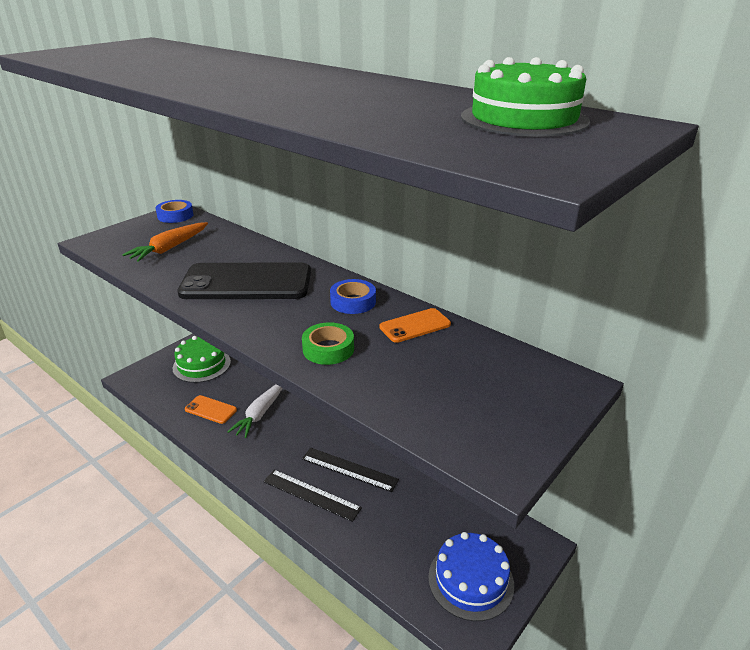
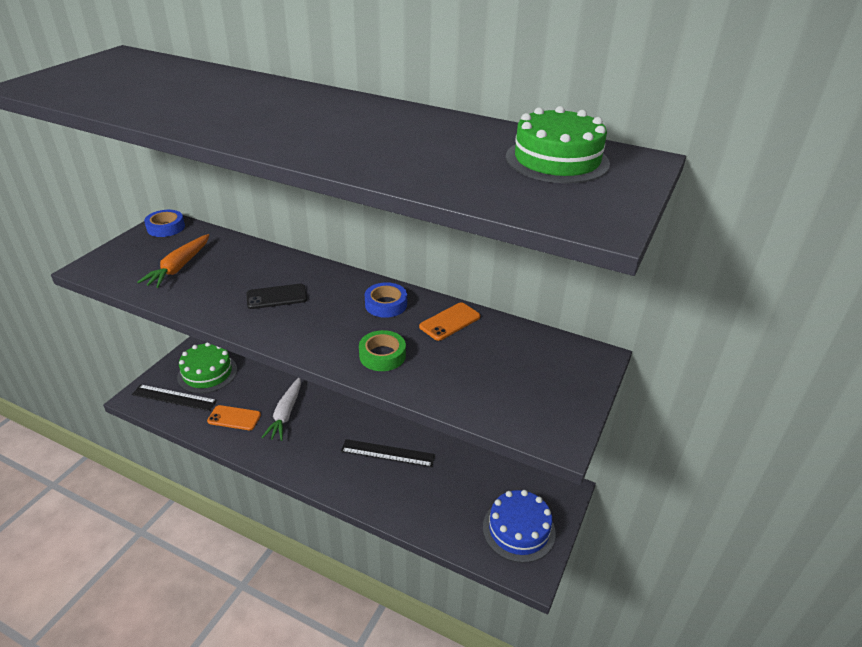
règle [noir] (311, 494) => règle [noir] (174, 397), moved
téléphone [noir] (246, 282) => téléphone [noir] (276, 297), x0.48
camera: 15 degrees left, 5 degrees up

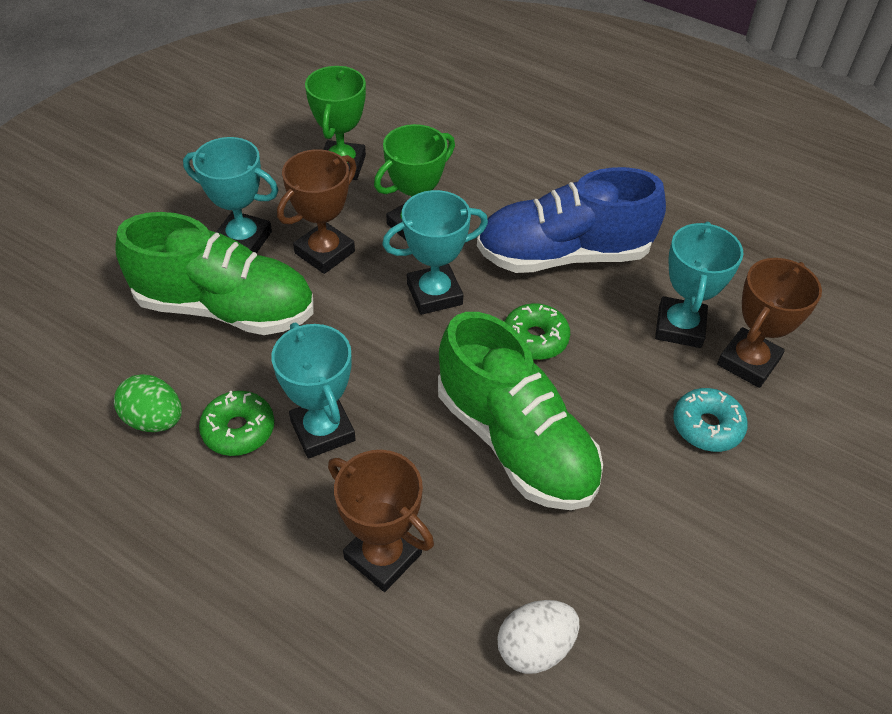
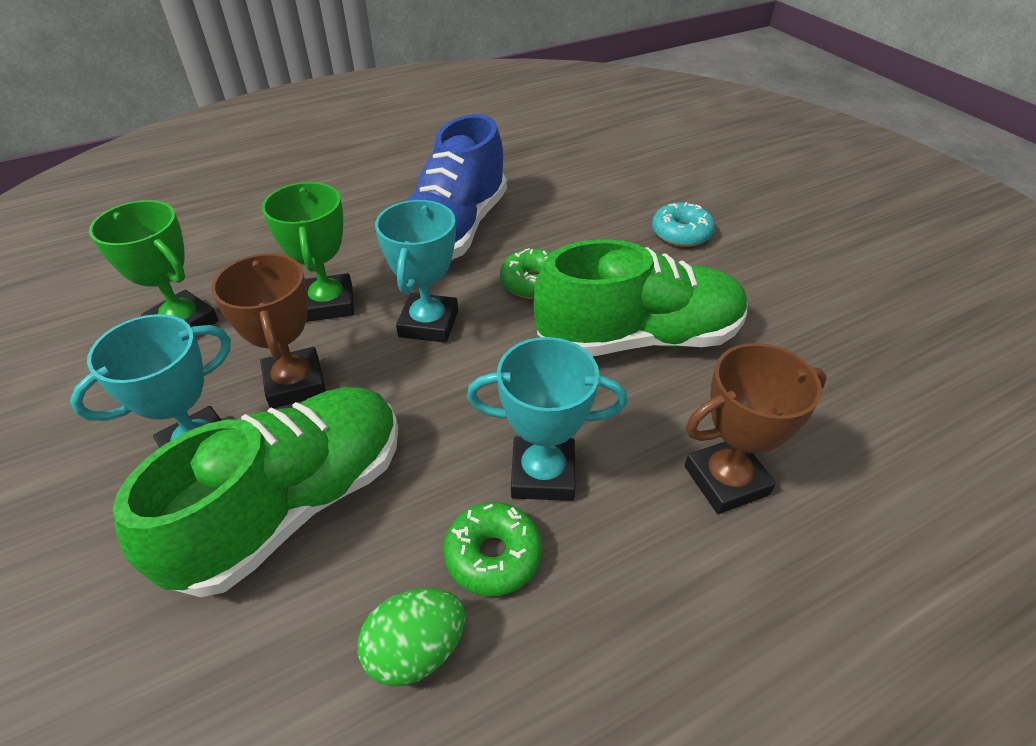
œuf [blanc] (535, 647) => nothing
trophée [turquoise] (679, 327) => nothing
trophée [marron] (748, 362) => nothing
camera: 60 degrees left, 5 degrees down

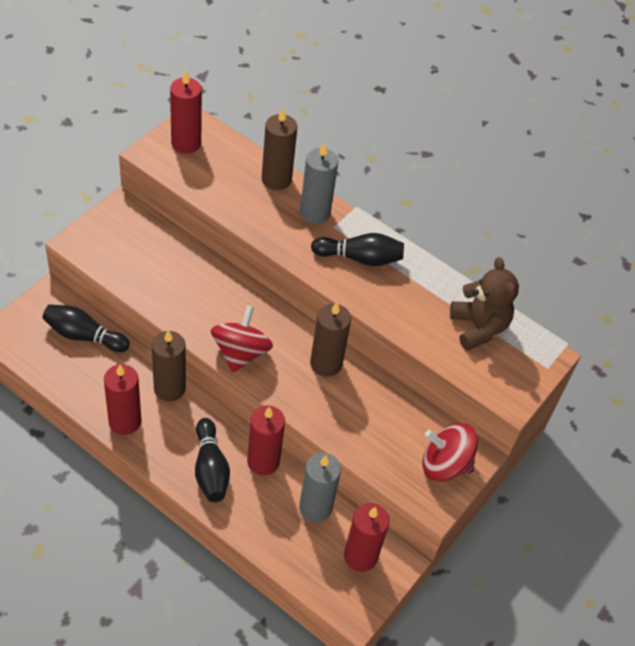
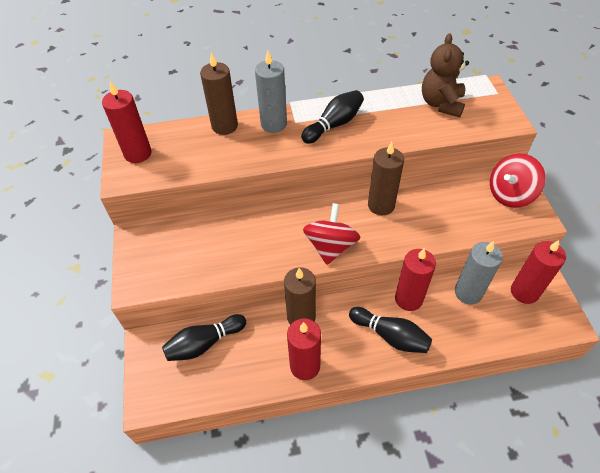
toupie [rouge] (240, 352) => toupie [rouge] (330, 246), 45 degrees clockwise
ours en peluche [marron] (478, 327) => ours en peluche [marron] (441, 104), 105 degrees counterclockwise
camera: 40 degrees left, 0 degrees up

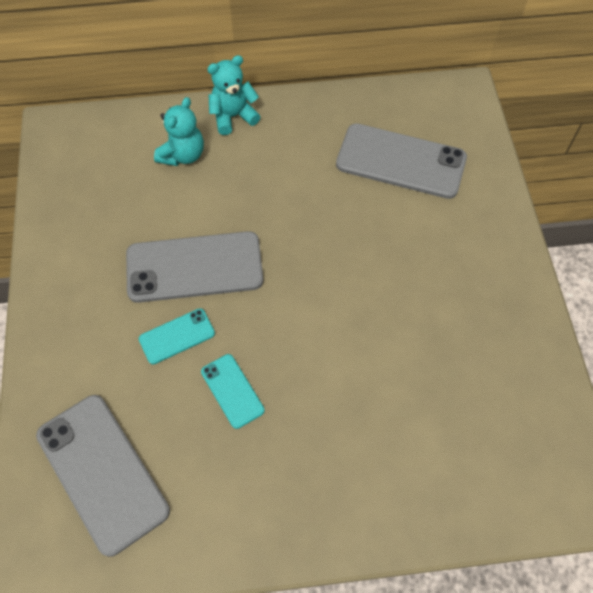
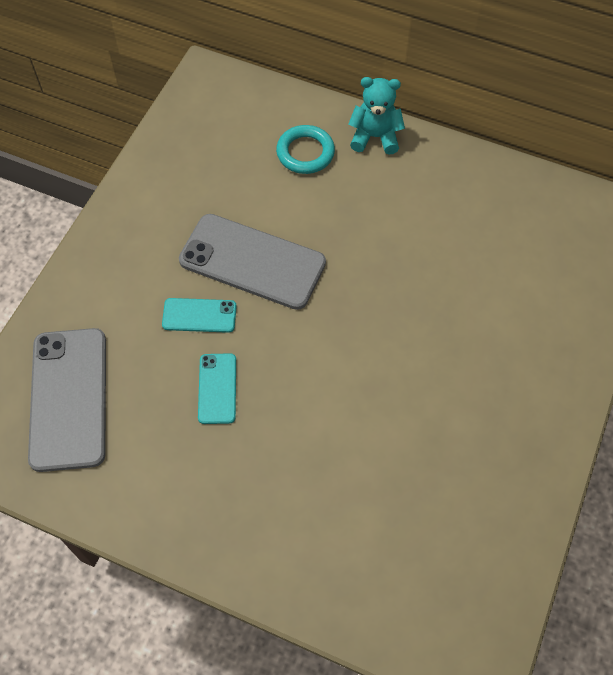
téléphone [gris] (401, 161) => nothing
ours en peluche [turquoise] (183, 155) => anneau [turquoise] (305, 153)
camera: 30 degrees right, 0 degrees up

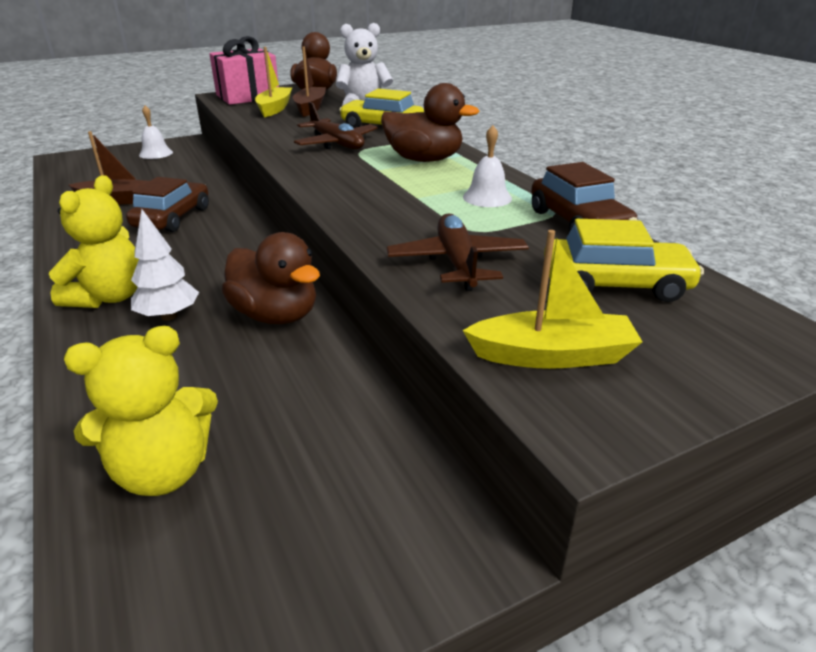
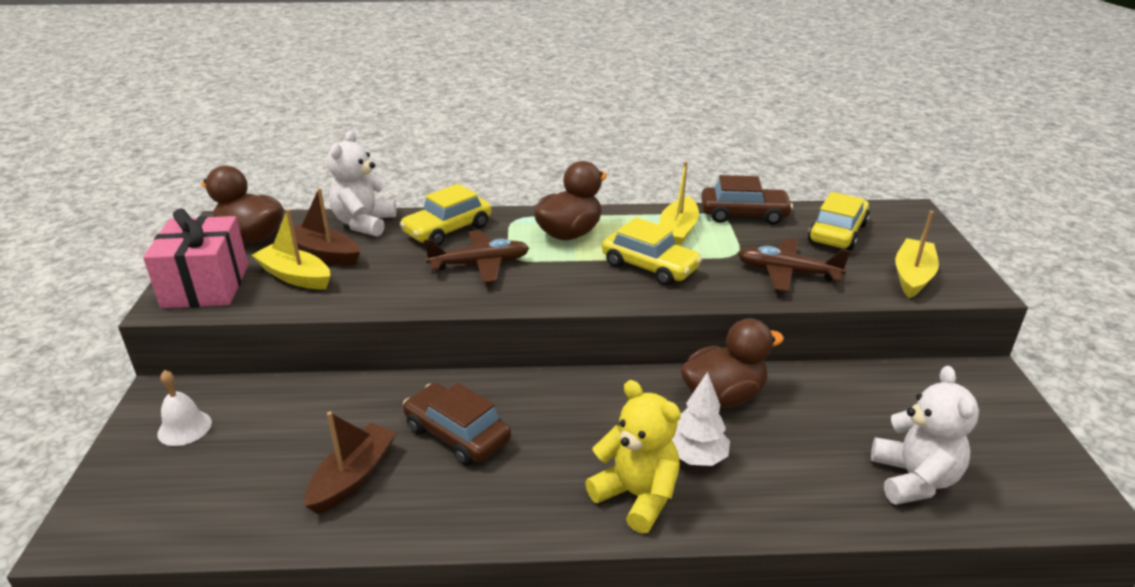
nothing => voiture [jaune] (650, 266)
cloche [blanc] (487, 197) => bateau [jaune] (678, 231)
ours en peluche [jaune] (163, 471) => ours en peluche [blanc] (914, 479)
camera: 65 degrees left, 0 degrees up

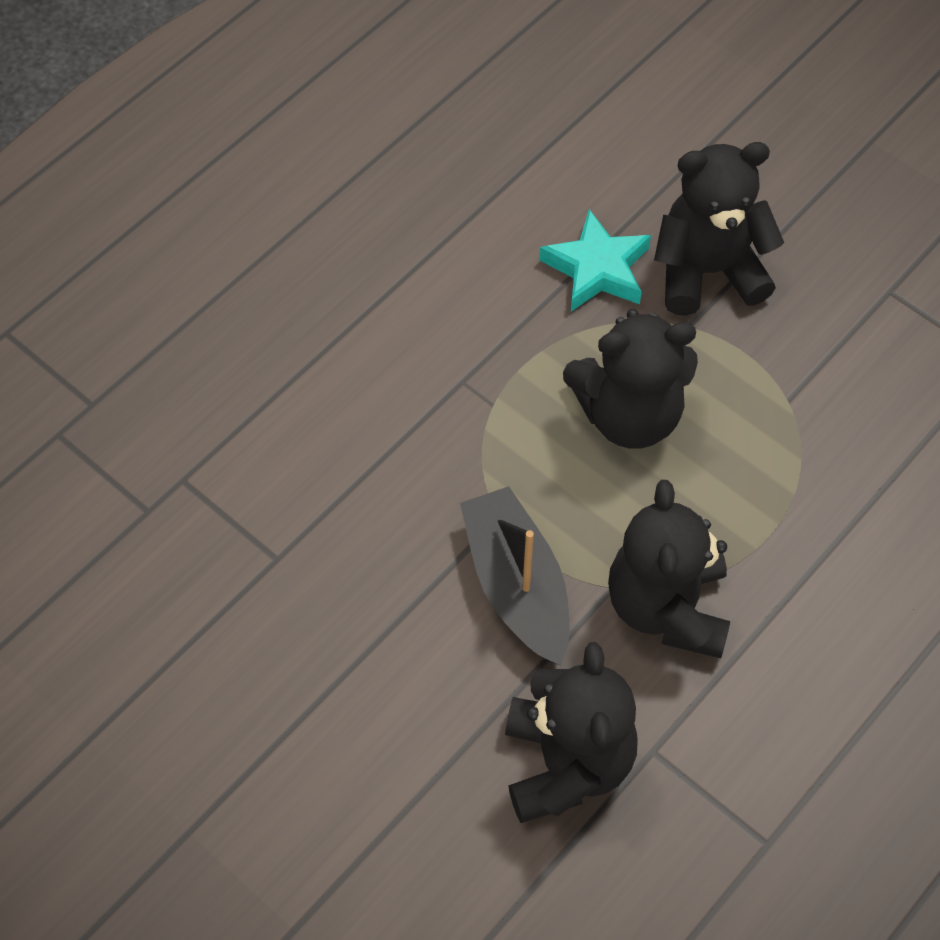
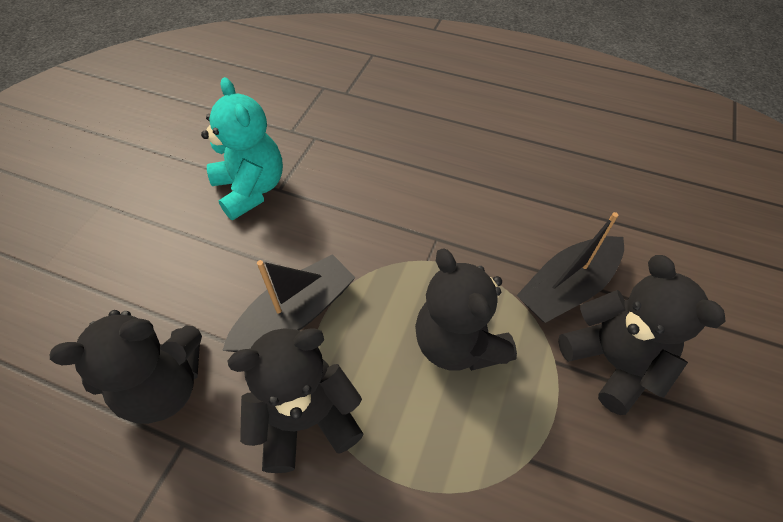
nothing => ours en peluche [turquoise] (251, 189)
étoile [turquoise] (597, 268) => bateau [noir] (567, 287)
camera: 70 degrees right, 5 degrees down

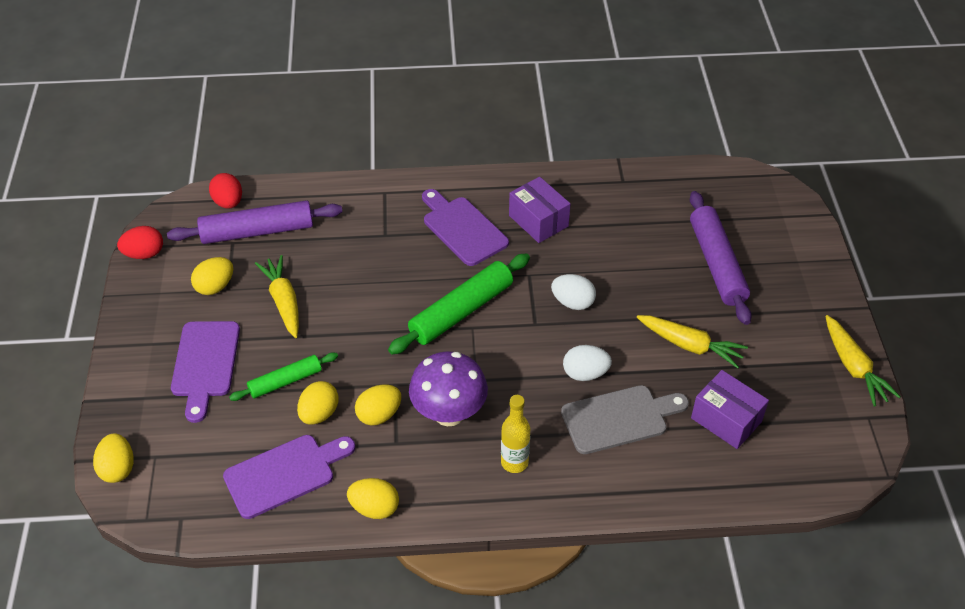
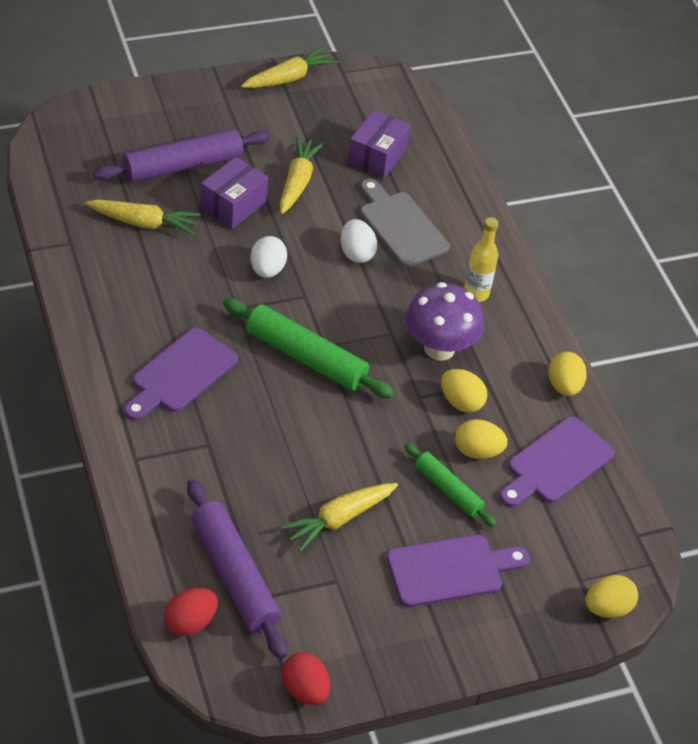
œuf [jaune] (215, 287) => nothing
nothing => carotte [jaune] (144, 223)
boîte [violet] (538, 221) => boîte [violet] (233, 205), moved
planche à découper [violet] (284, 474) => planche à découper [violet] (556, 463), 90 degrees counterclockwise
camera: 110 degrees left, 0 degrees up

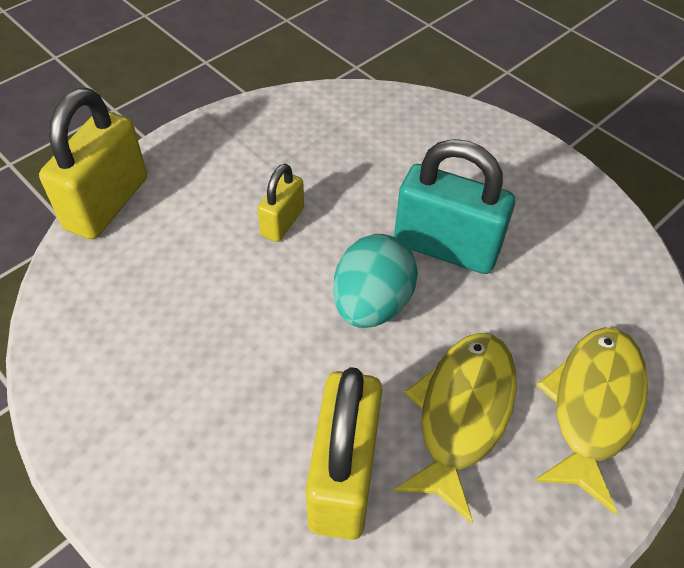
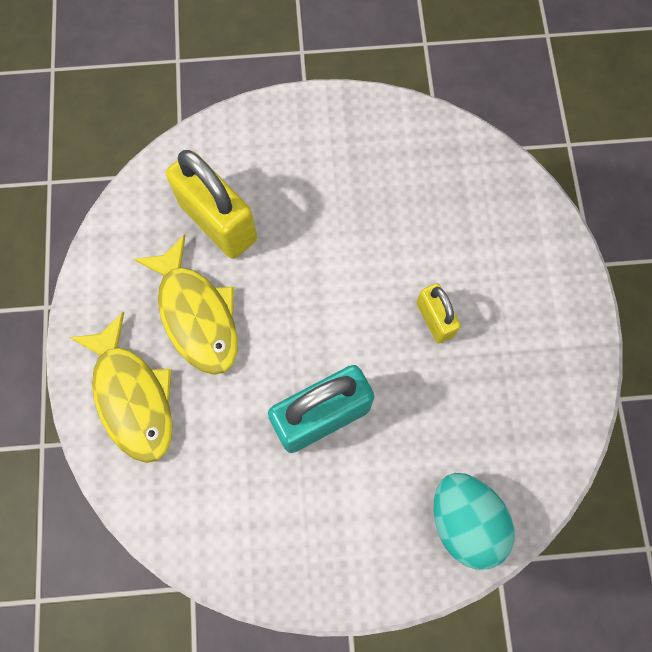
cadenas [jaune] (107, 203) => nothing
œuf [turquoise] (372, 304) => œuf [turquoise] (465, 521), moved
camera: 130 degrees right, 20 degrees up

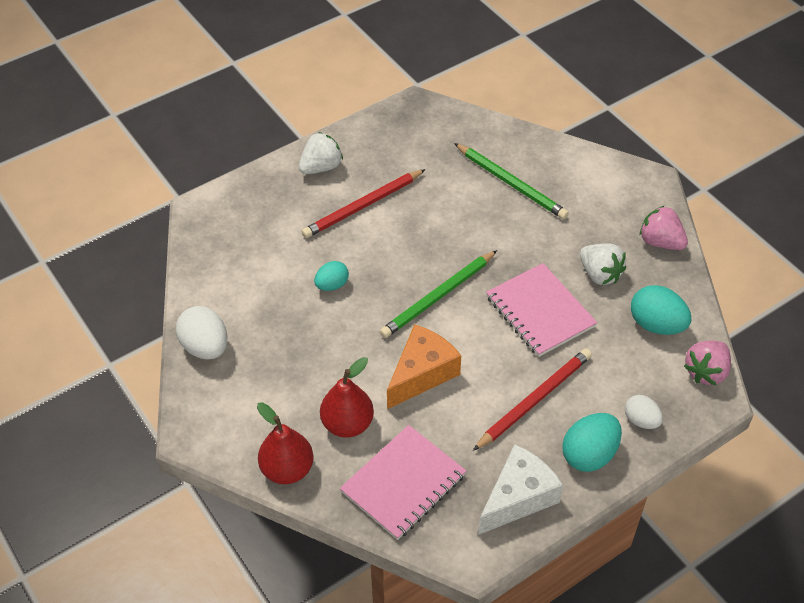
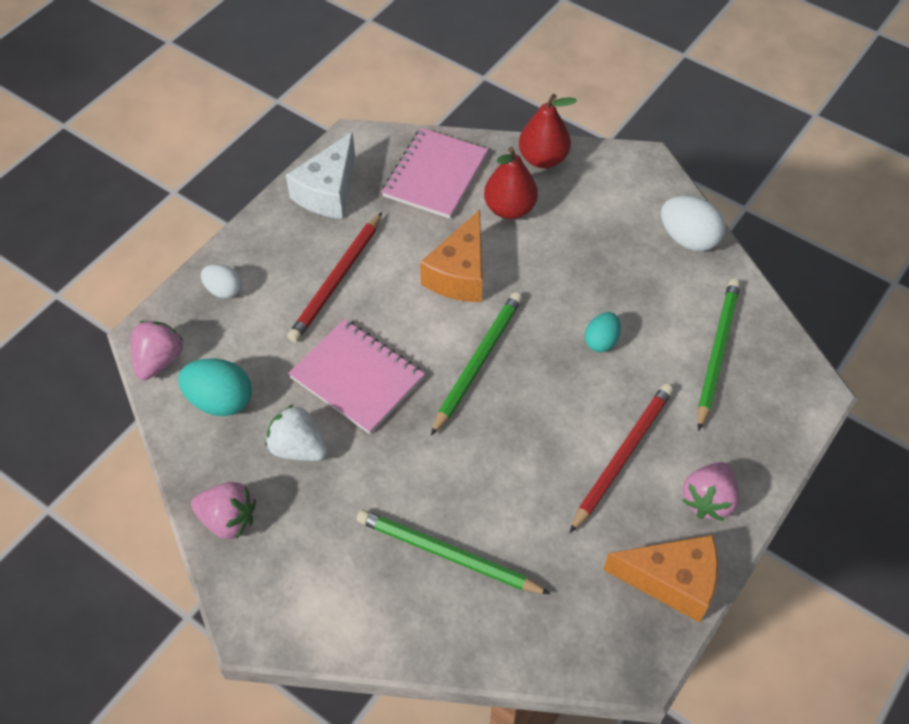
œuf [turquoise] (589, 454) => nothing
nothing => fromage [orange] (671, 581)
nothing => crayon [vert] (716, 352)
fraise [blanc] (321, 167) => fraise [rose] (708, 500)
camera: 160 degrees right, 5 degrees up

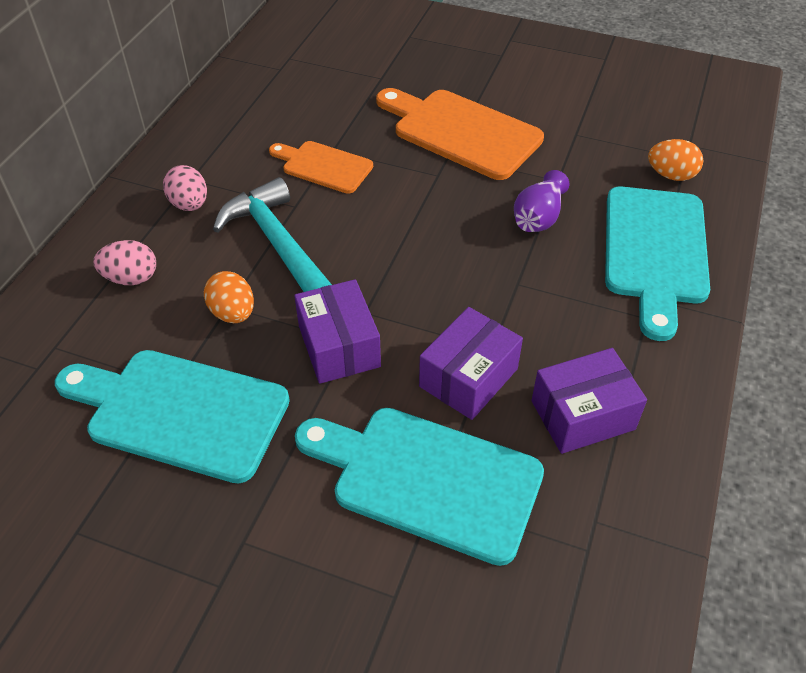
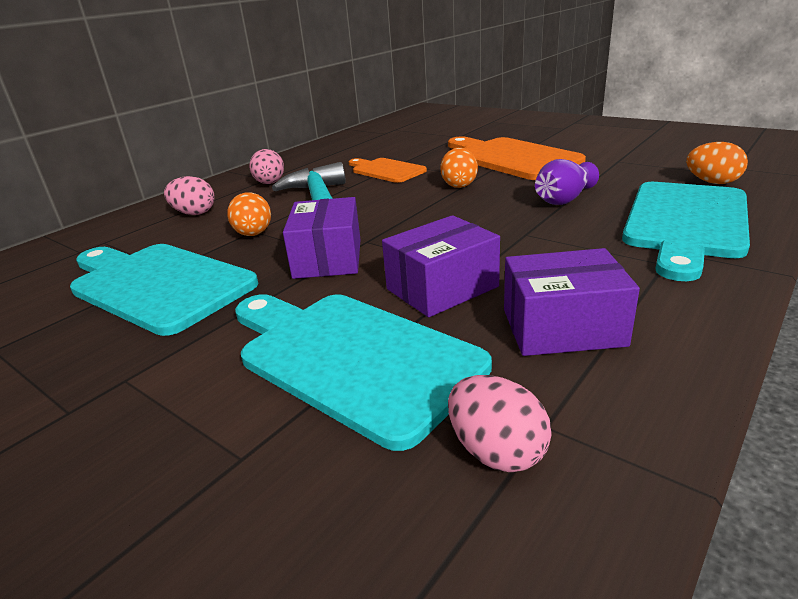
nothing => œuf [orange] (459, 185)
nothing => œuf [rose] (496, 451)
camera: 20 degrees right, 20 degrees down

